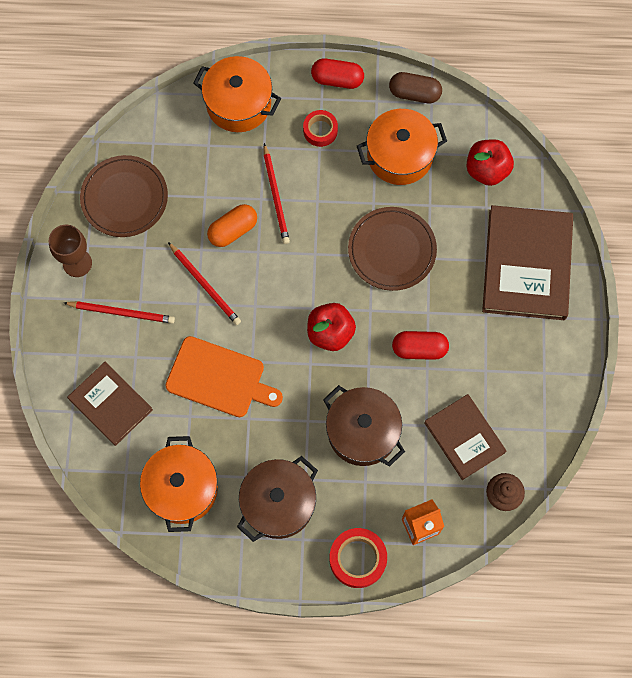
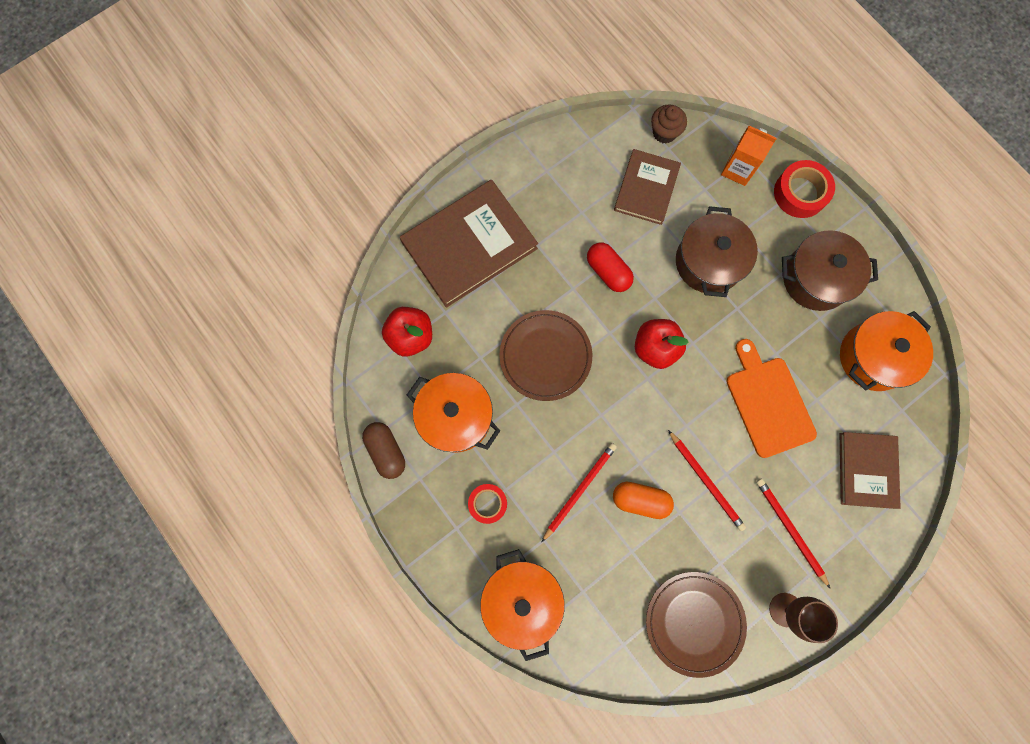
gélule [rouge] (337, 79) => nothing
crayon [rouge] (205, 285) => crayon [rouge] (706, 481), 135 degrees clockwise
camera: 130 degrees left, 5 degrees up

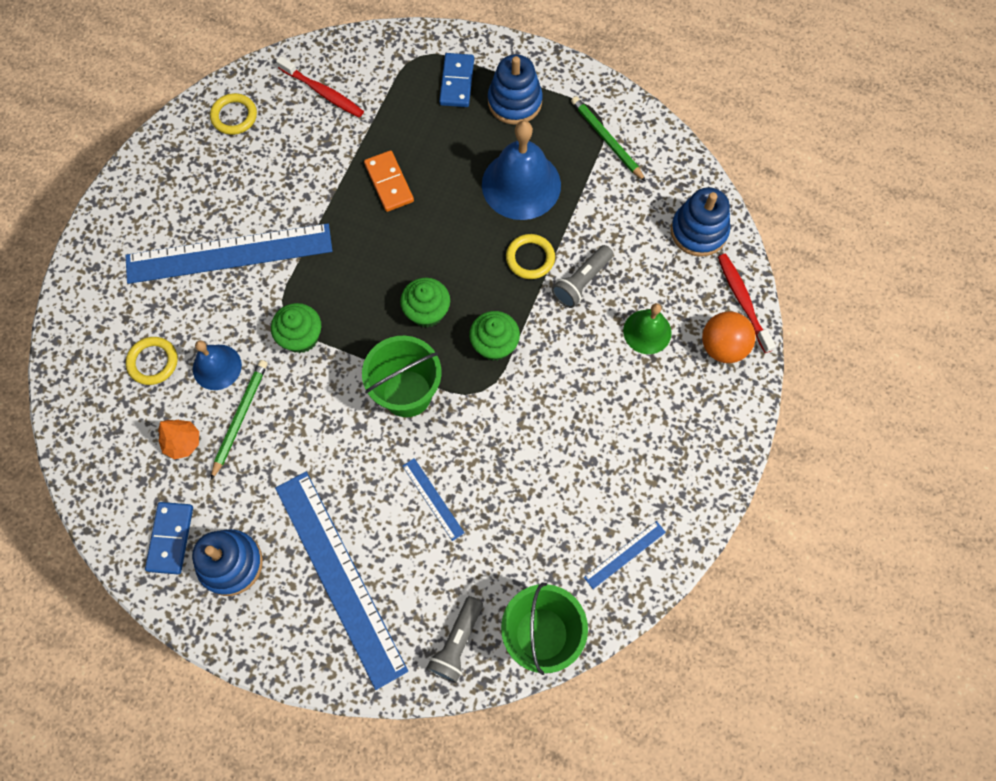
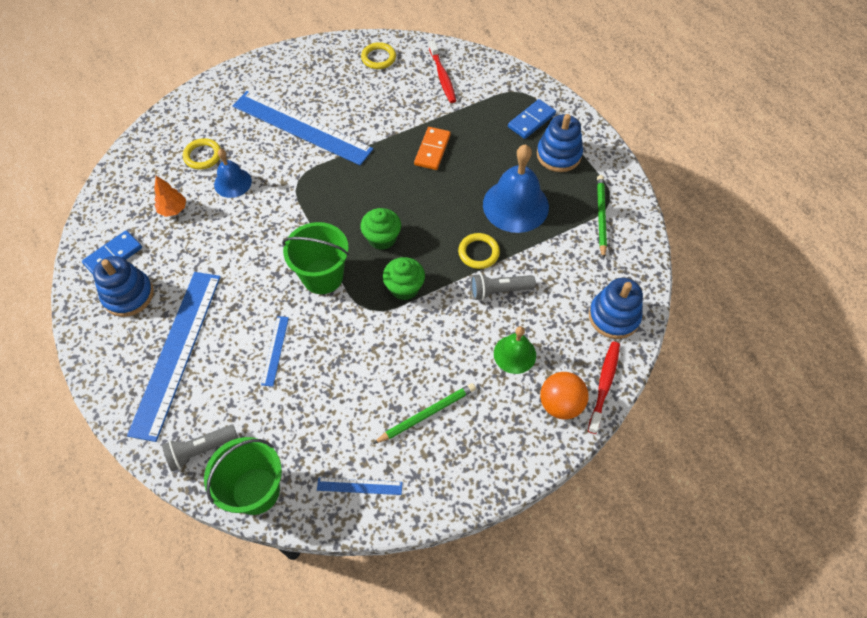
muffin [vert] (301, 337) => nothing
crayon [vert] (240, 418) => crayon [vert] (426, 414), moved
camera: 40 degrees right, 10 degrees down

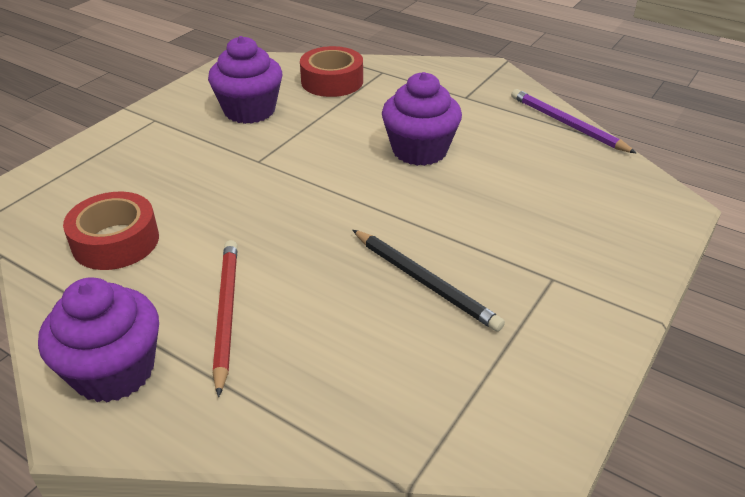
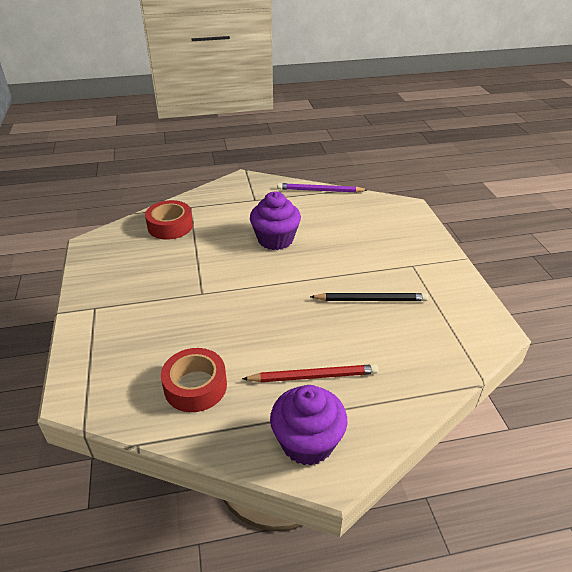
muffin [violet] (249, 110) => nothing
crayon [rouge] (226, 313) => crayon [rouge] (313, 376), 135 degrees clockwise
camera: 45 degrees left, 0 degrees up

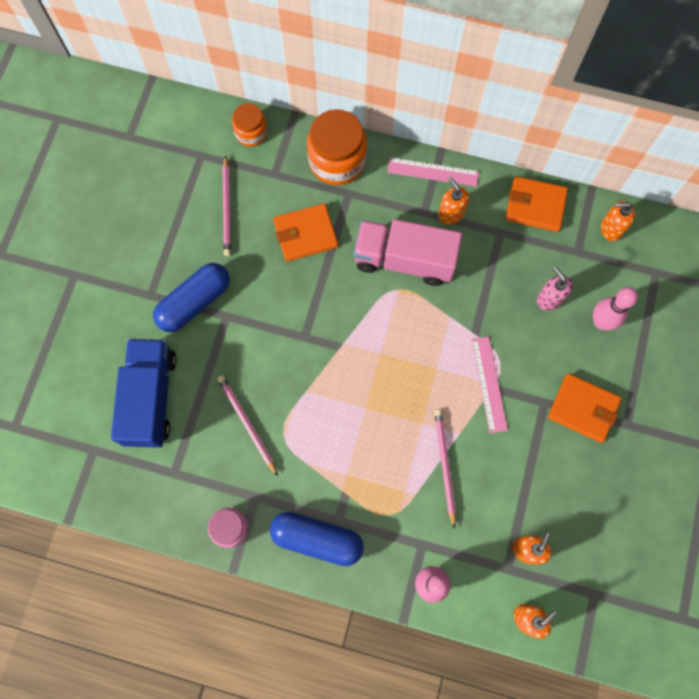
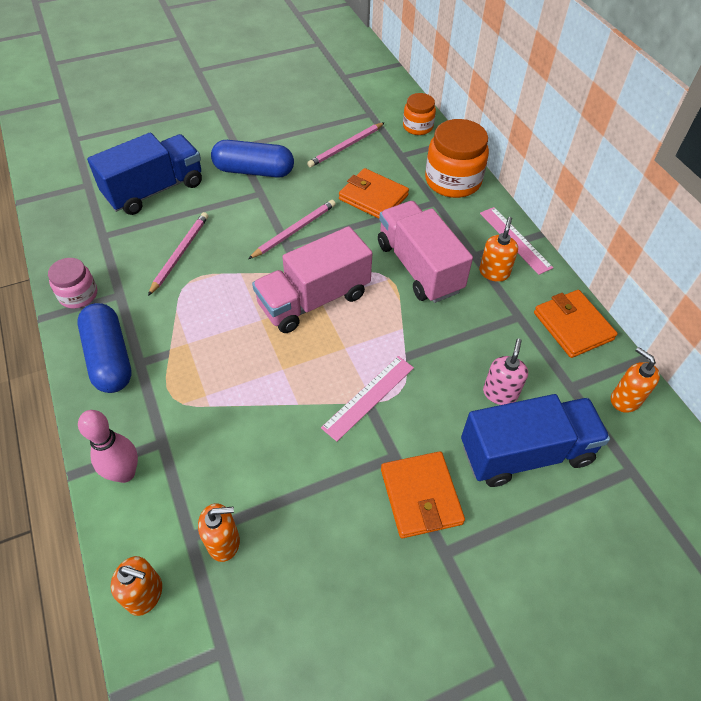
nothing => camion [rose] (314, 299)
crayon [rose] (444, 466) => crayon [rose] (294, 231), moved
quille [rose] (601, 322) => camion [bleu] (525, 453)
camera: 50 degrees right, 20 degrees down

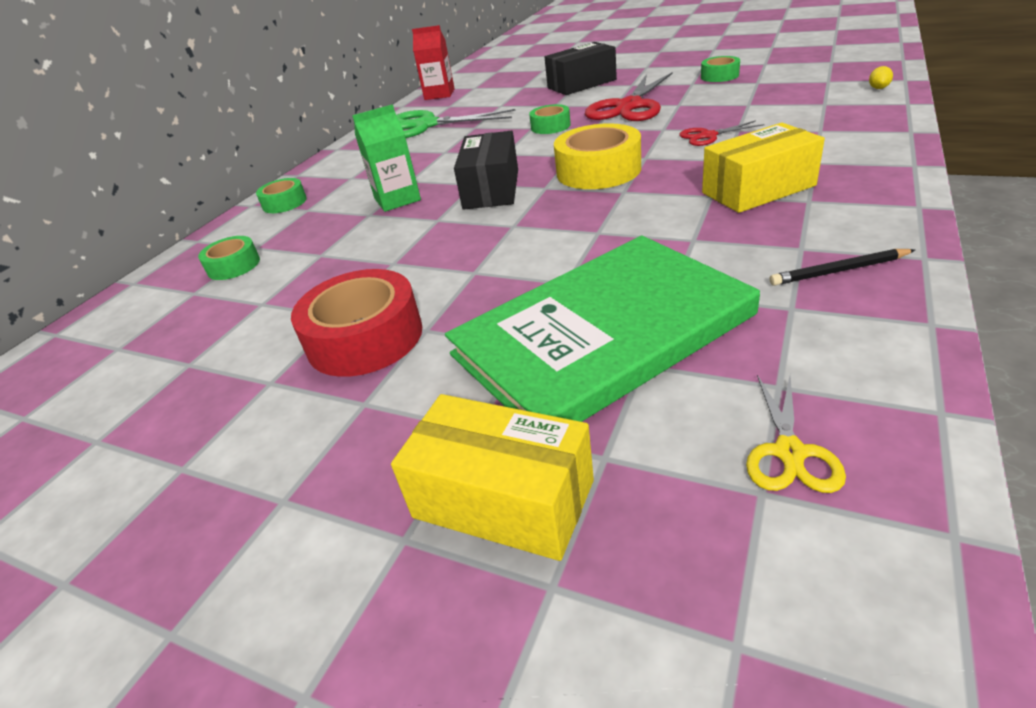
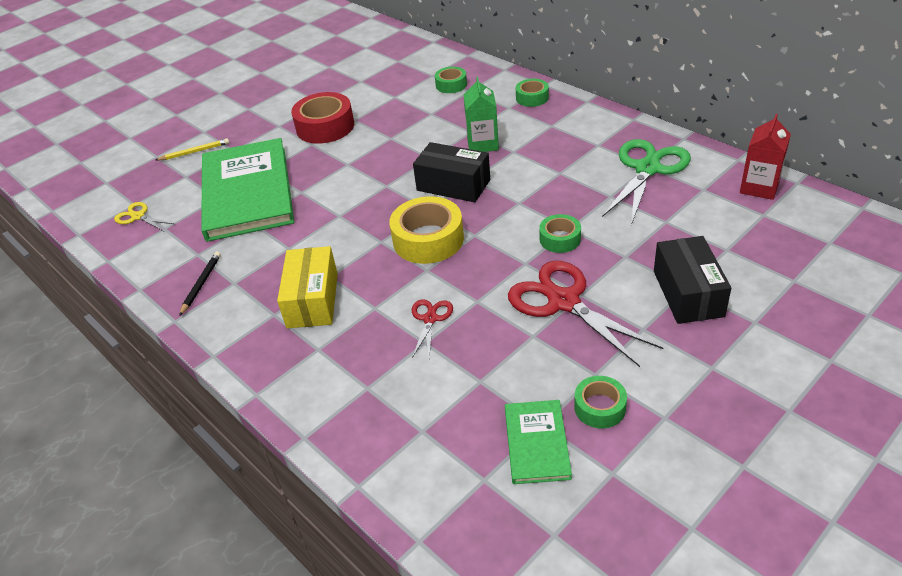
citron [jaune] (878, 88) => nothing
nothing => livre [vert] (537, 443)
boîte [jaune] (503, 499) => crayon [jaune] (195, 152)
camera: 110 degrees right, 5 degrees up

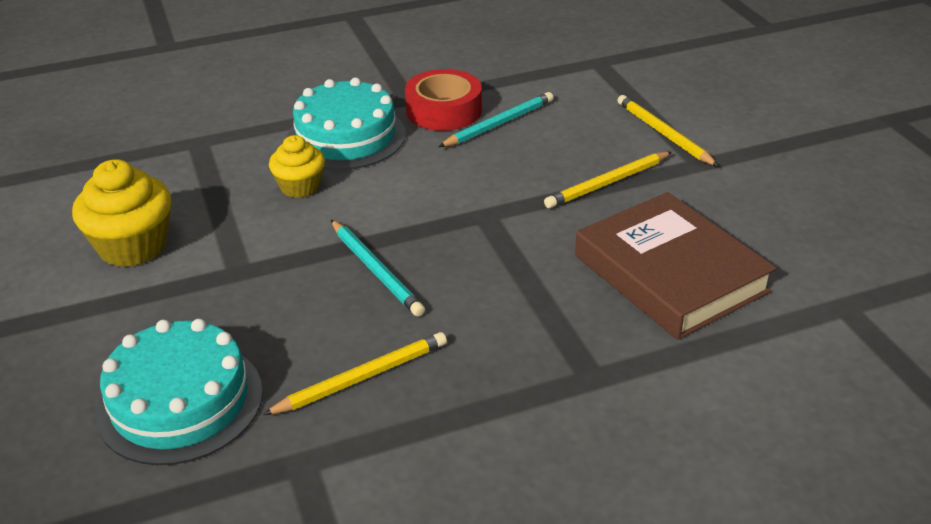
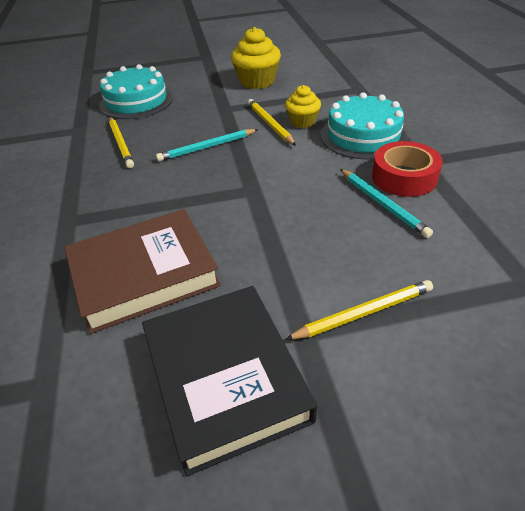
nothing => livre [noir] (225, 378)
crayon [jaune] (607, 183) => crayon [jaune] (270, 124), moved
camera: 100 degrees right, 5 degrees up

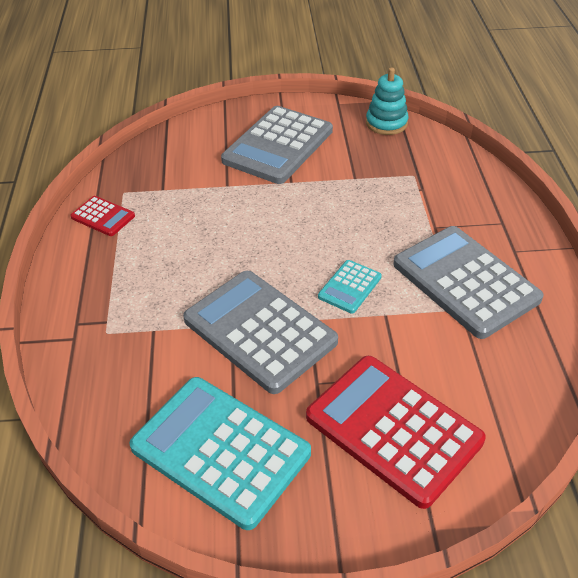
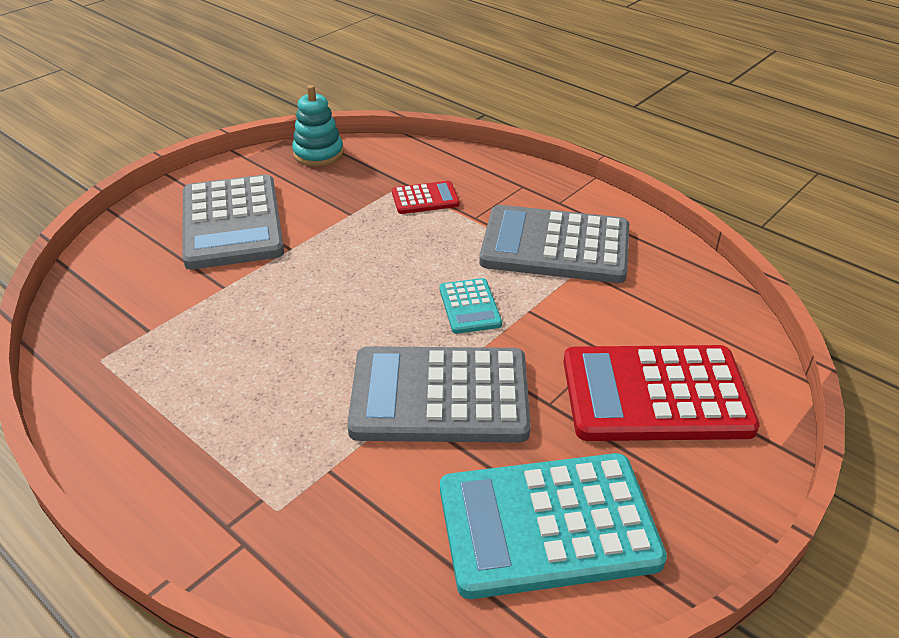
calculatrice [rouge] (103, 217) => calculatrice [rouge] (425, 199), moved
camera: 45 degrees left, 5 degrees down

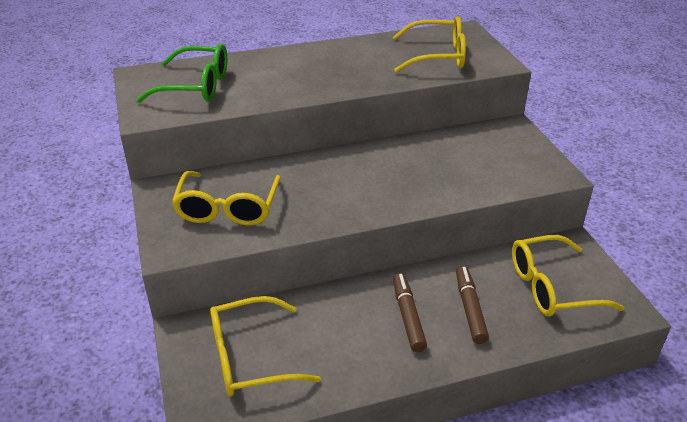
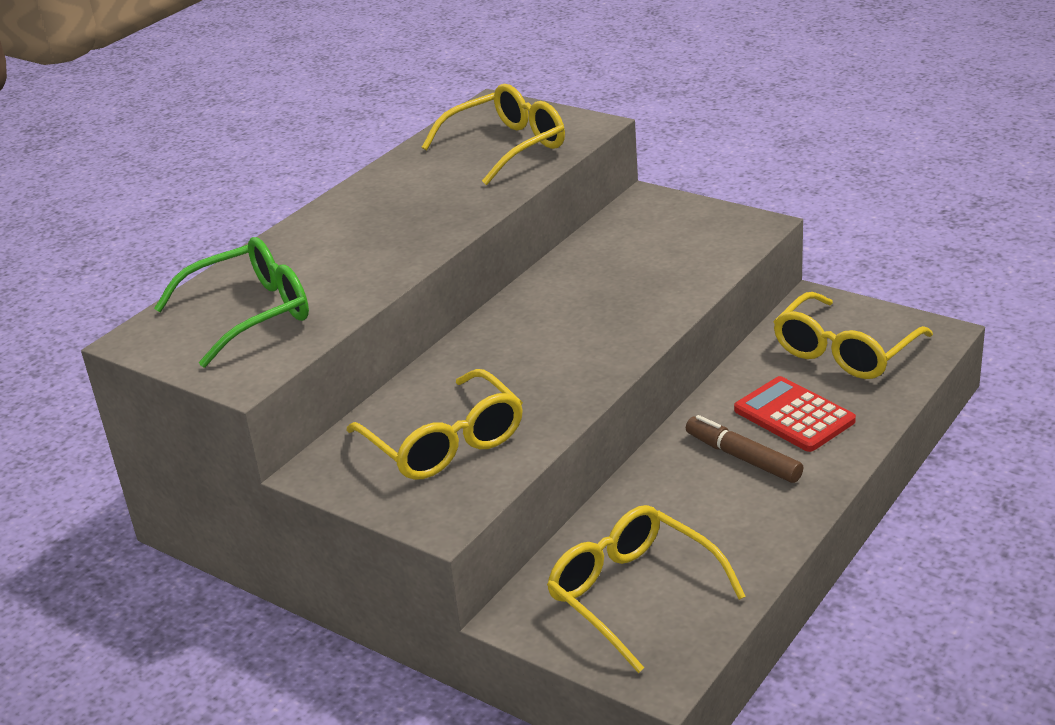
feutre [marron] (470, 309) => calculatrice [rouge] (794, 415)
lunettes [jaune] (249, 357) => lunettes [jaune] (632, 594), 105 degrees clockwise
camera: 35 degrees left, 5 degrees down

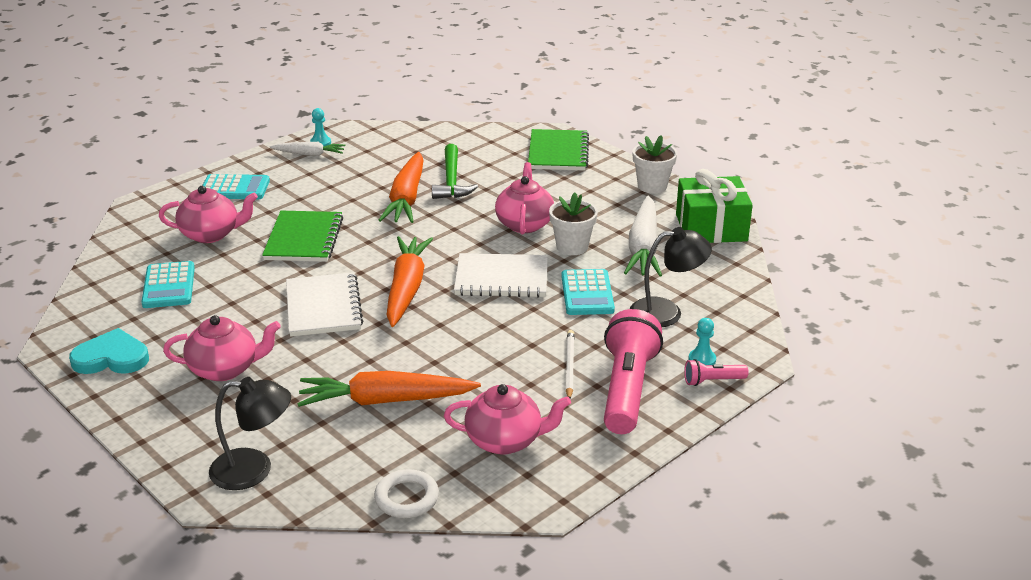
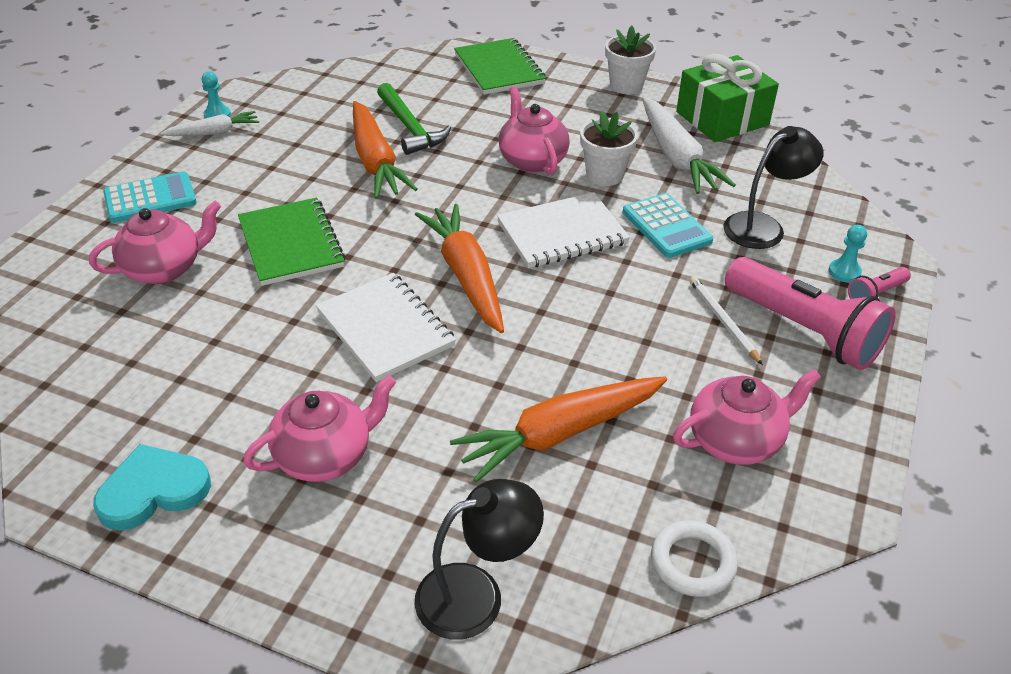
calculatrice [turquoise] (168, 286) => nothing
lampe de poche [rose] (627, 389) => lampe de poche [rose] (804, 330), 150 degrees clockwise
camera: 25 degrees left, 10 degrees up

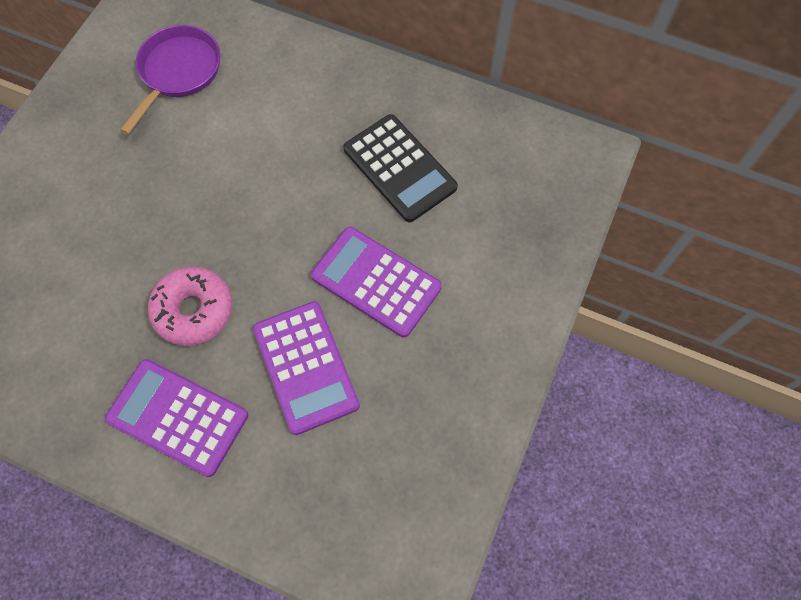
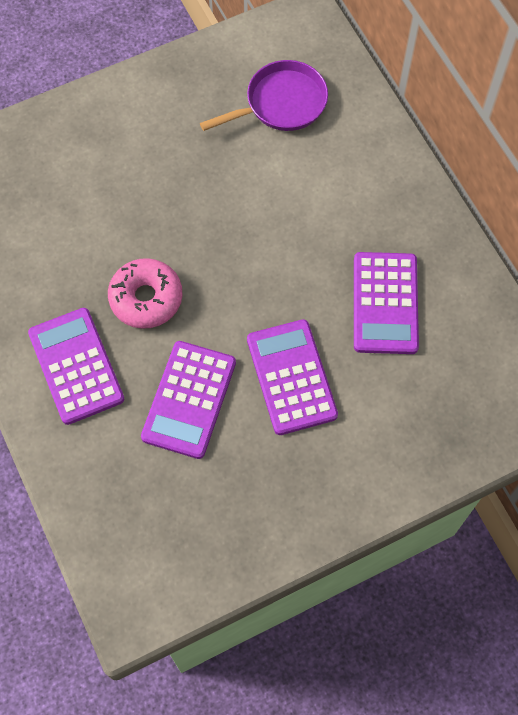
calculatrice [noir] (399, 168) => calculatrice [violet] (385, 303)
camera: 40 degrees right, 0 degrees up

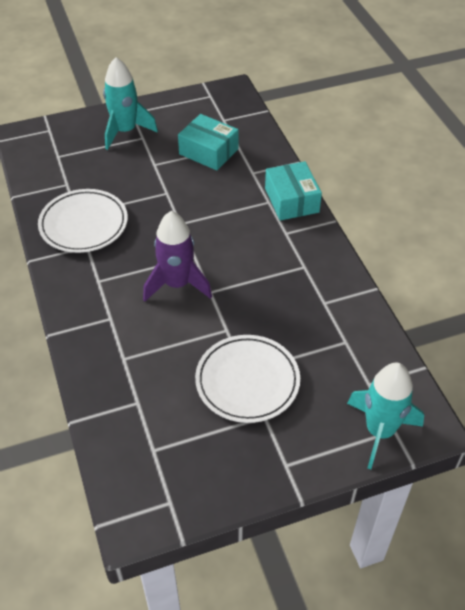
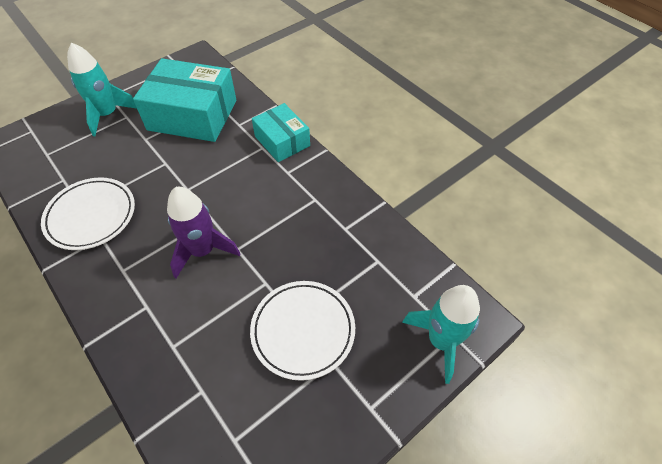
boîte [turquoise] (208, 151) => boîte [turquoise] (192, 115), x1.69
camera: 20 degrees left, 5 degrees up

